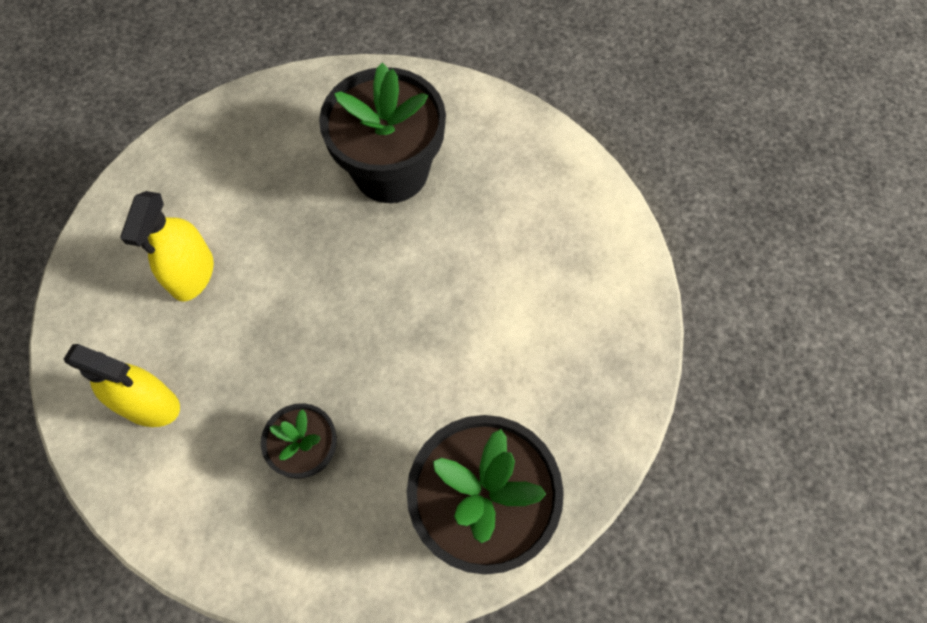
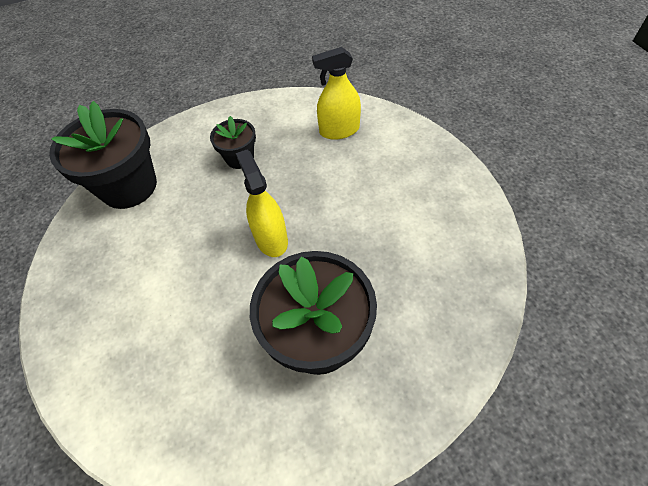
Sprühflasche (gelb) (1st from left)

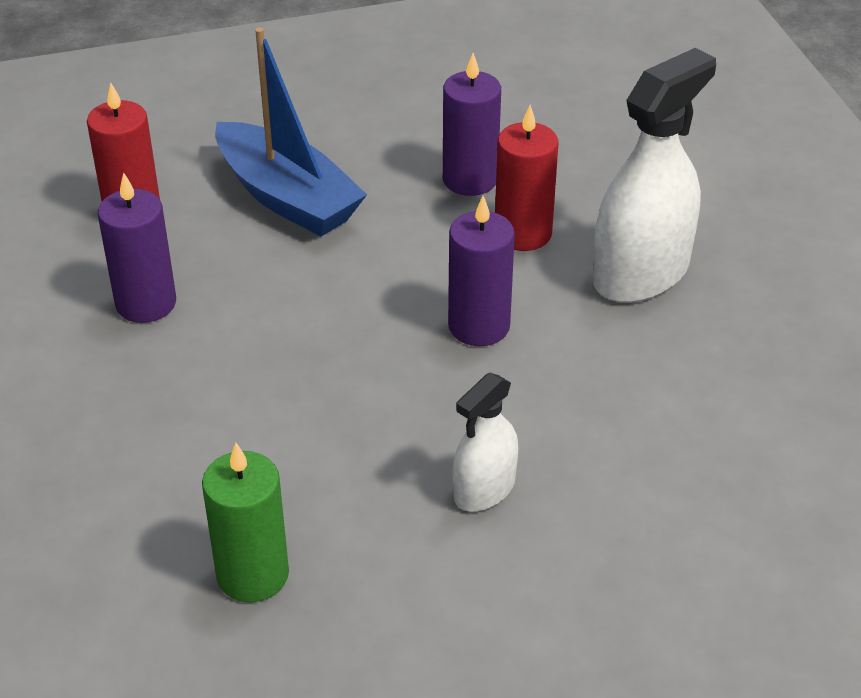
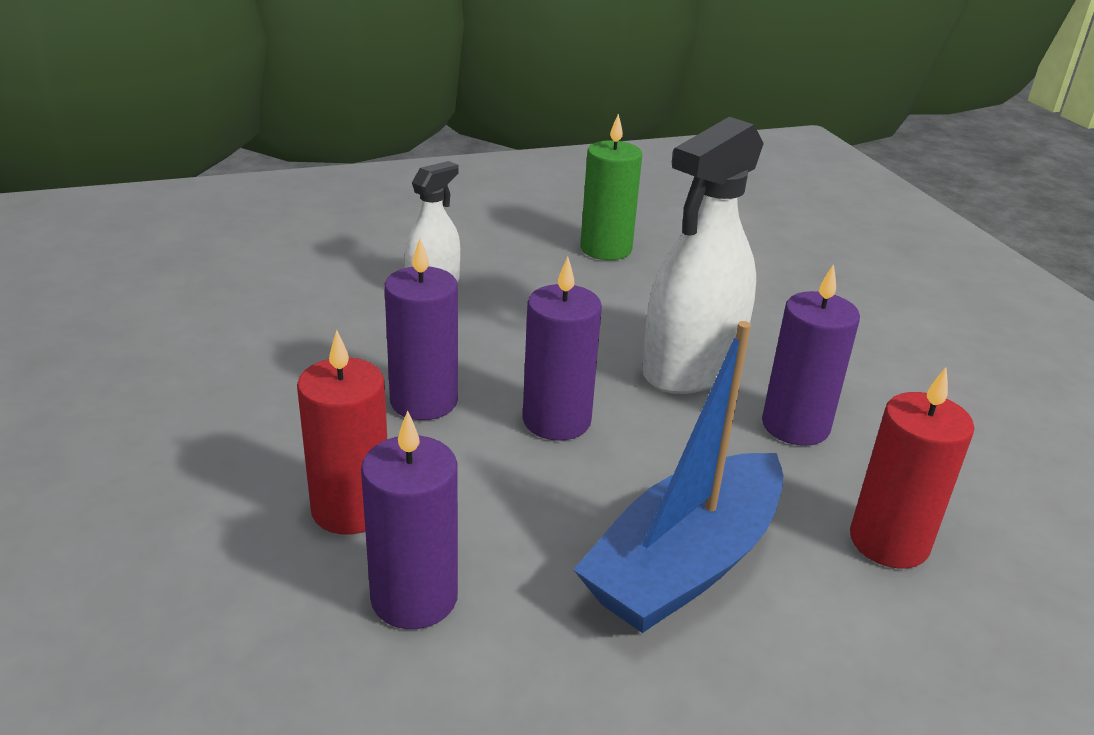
Boot (blau); Sprühflasche (weiß) (2nd from left); Kerze (lila) (3rd from left)

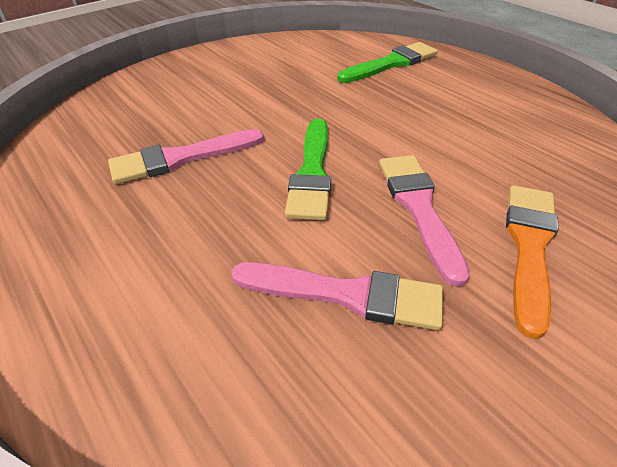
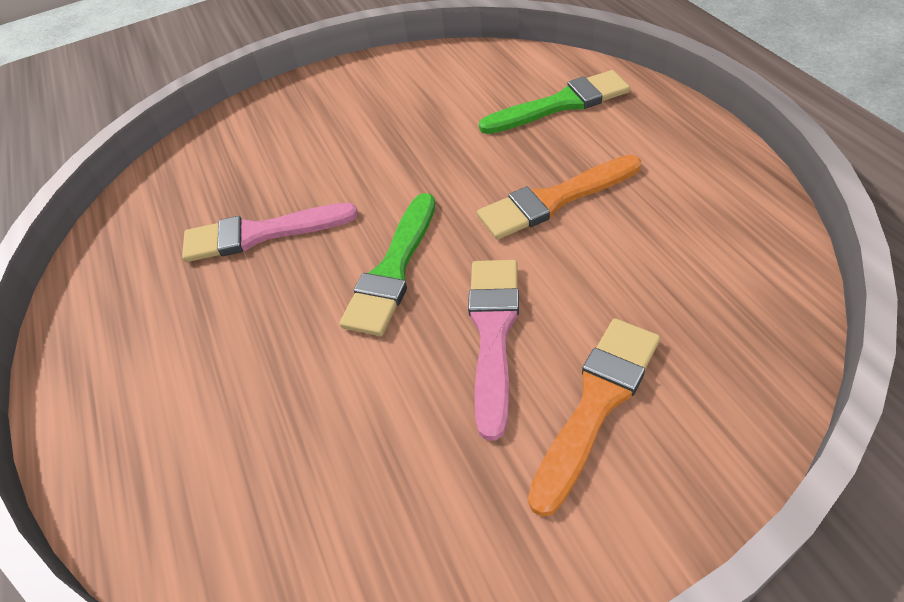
Pinsel (rosa) (2nd from left in the first image); Pinsel (orange) (1st from left)

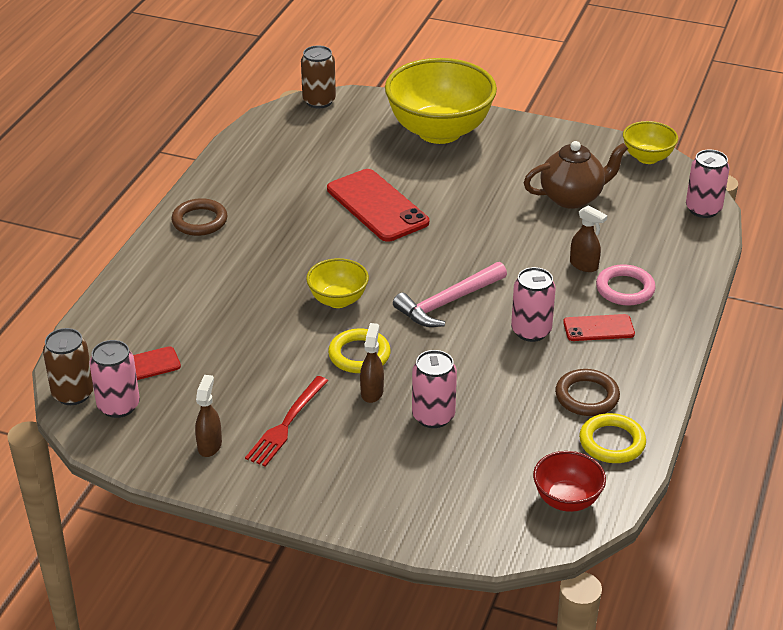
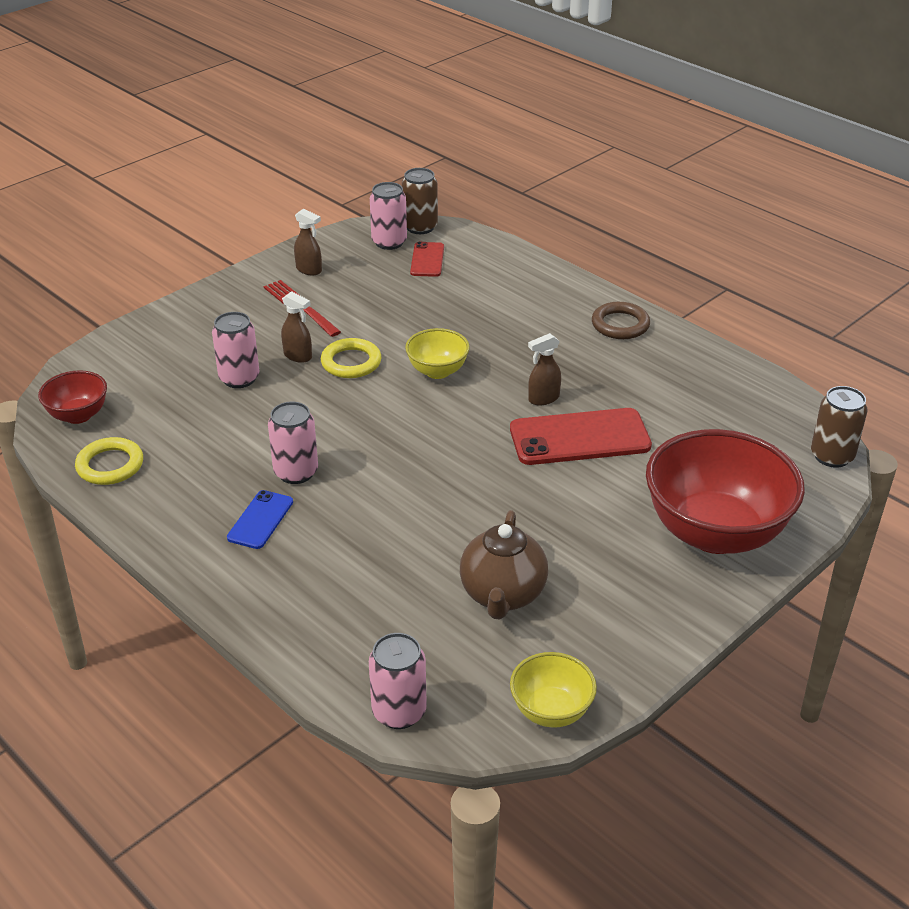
Schüssel (rot) (2nd from left); Sprühflasche (braun) (3rd from left); Hammer (rosa); Ring (rosa); Handy (blau); Ring (braun) (2nd from left in the first image)

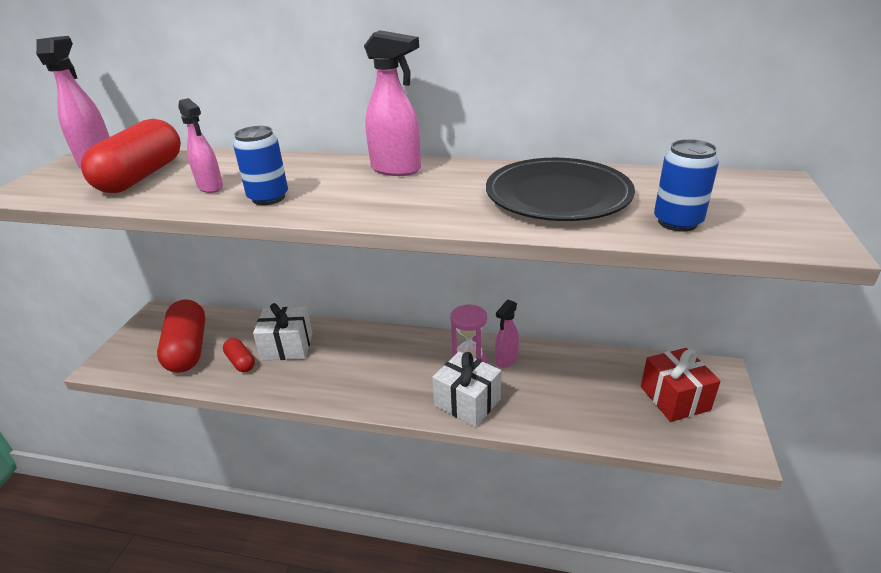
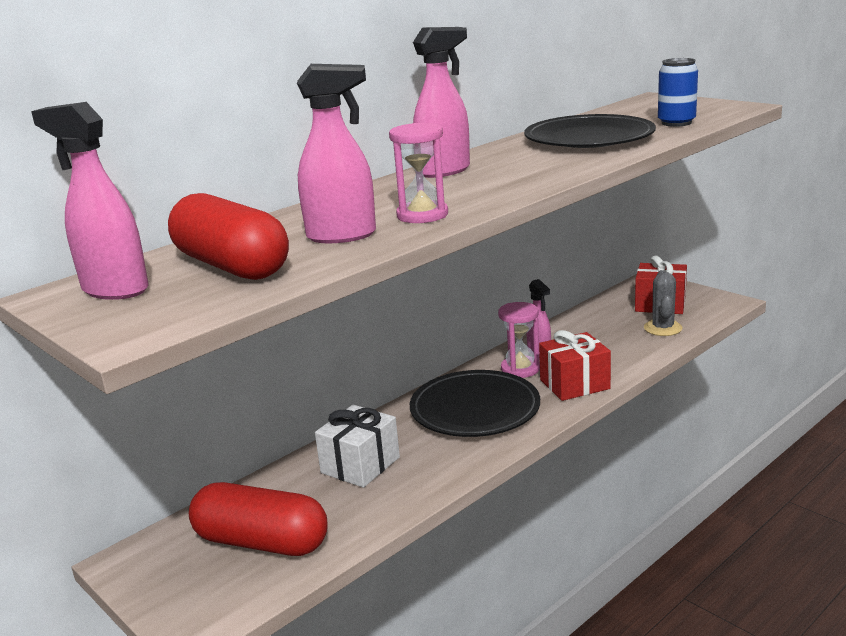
Sprühflasche (rosa) (2nd from left); Sanduhr (rosa) (1st from left); Kapsel (rot) (3rd from left in the first image); Geschenk (rot) (1st from left); Kaktus (grau); Teller (schwarz) (1st from left)

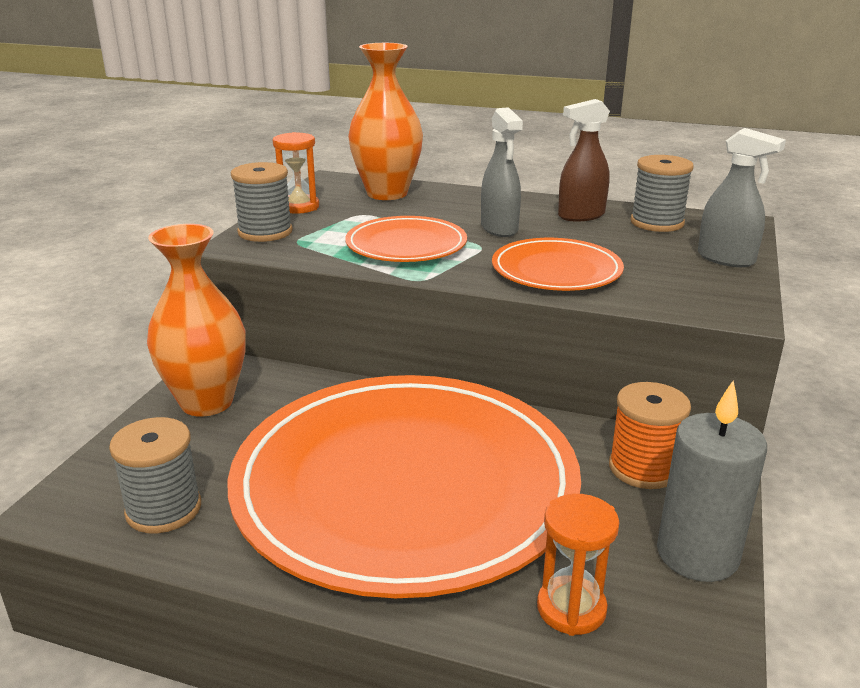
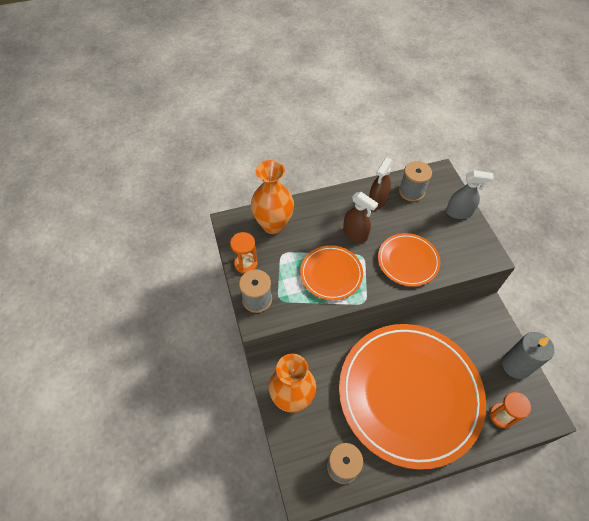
Sprühflasche (braun) (1st from left); Garnrolle (orange)

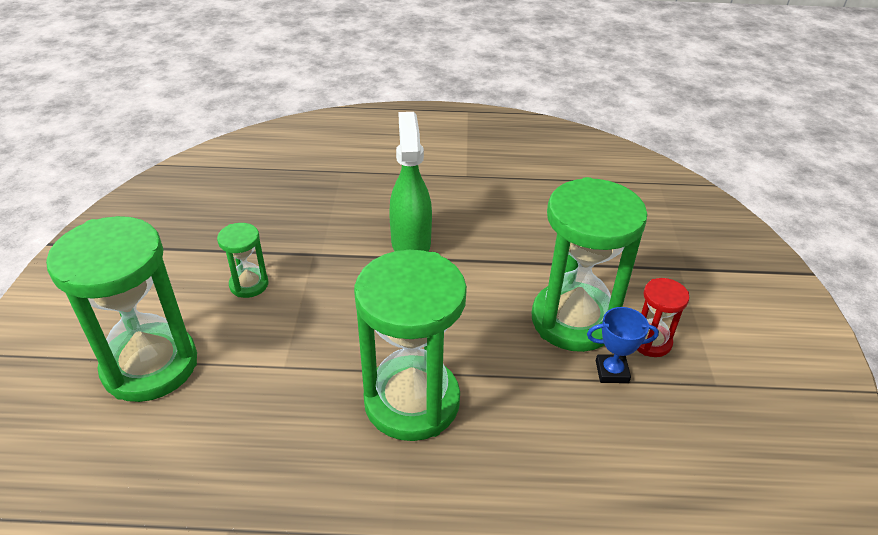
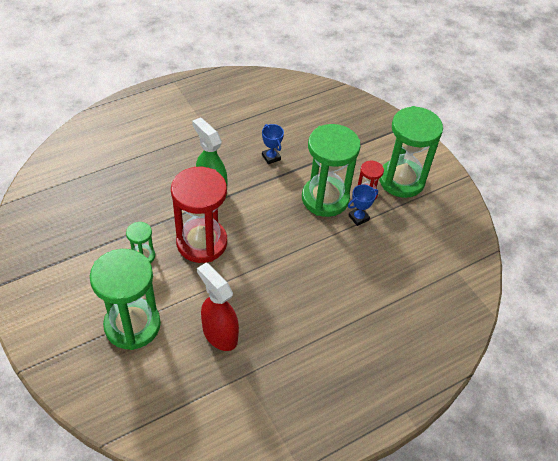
Sanduhr (grün) (4th from left); Pokal (blau) (1st from left); Sanduhr (rot) (1st from left); Sprühflasche (rot)

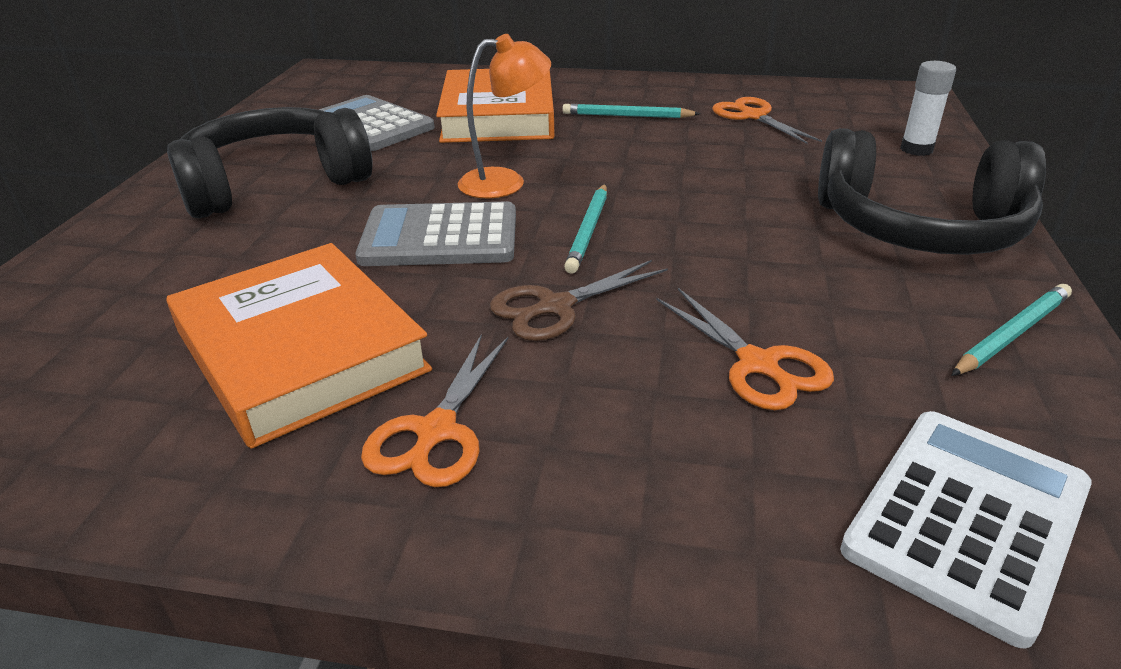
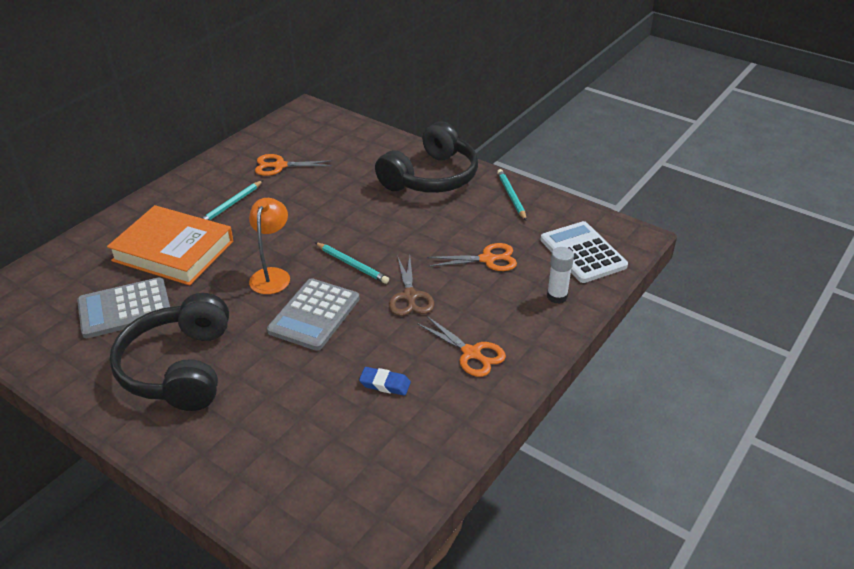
Klebestift (weiß); Radiergummi (blau)

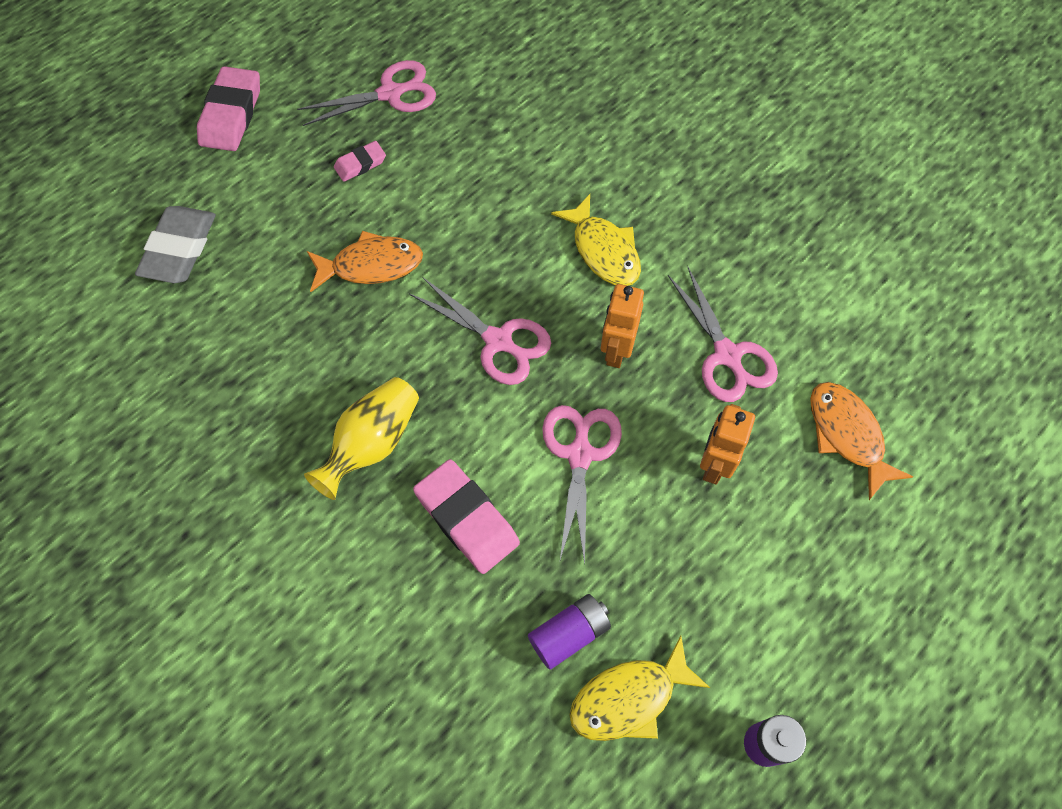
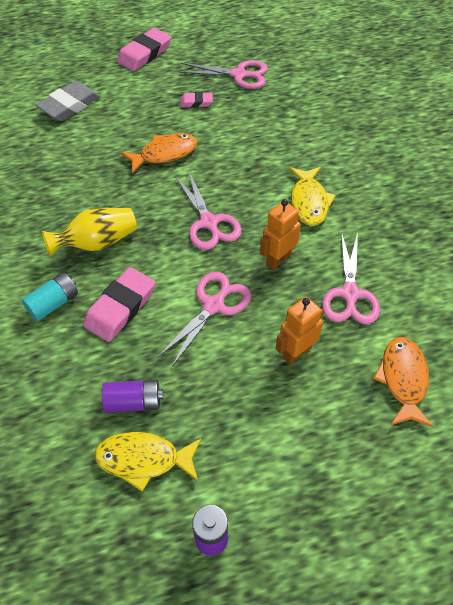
Fisch (orange) (1st from left); Radiergummi (rosa) (1st from left); Batterie (türkis)

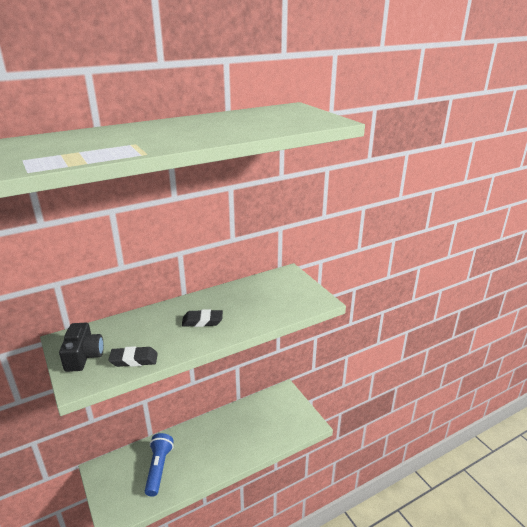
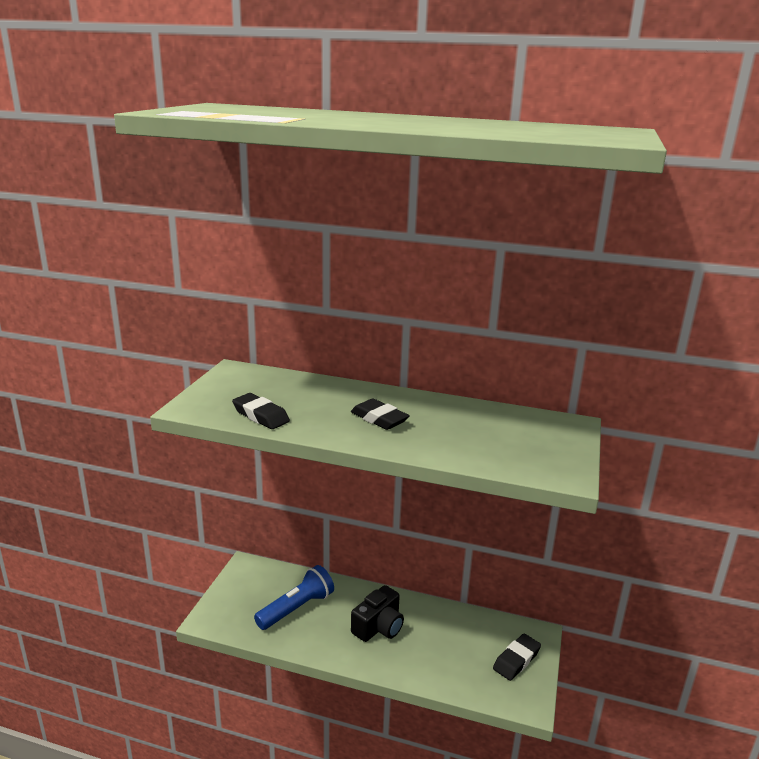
Kamera (schwarz); Radiergummi (schwarz) (3rd from left)

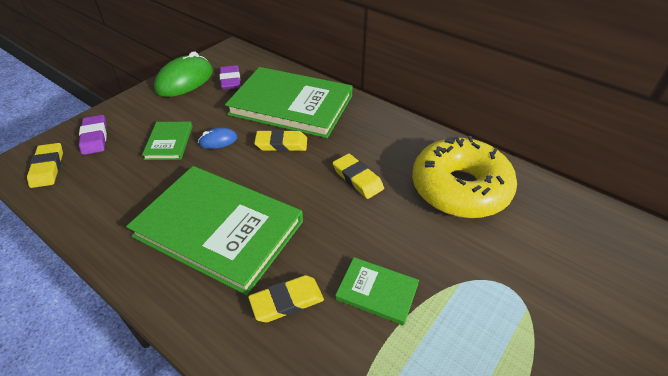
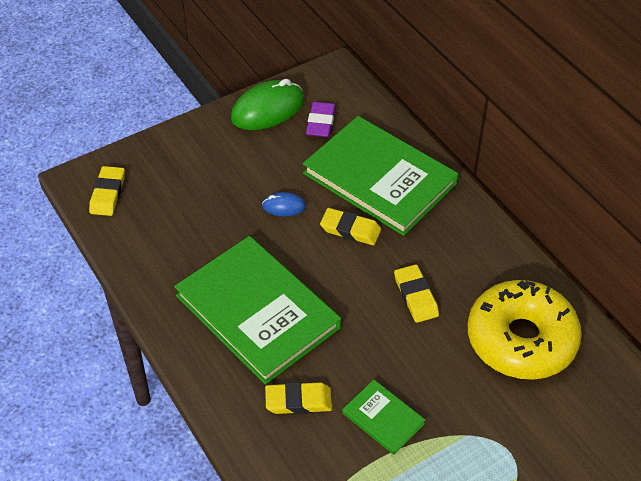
Radiergummi (lila) (1st from left in the first image); Buch (grün) (1st from left in the first image)

